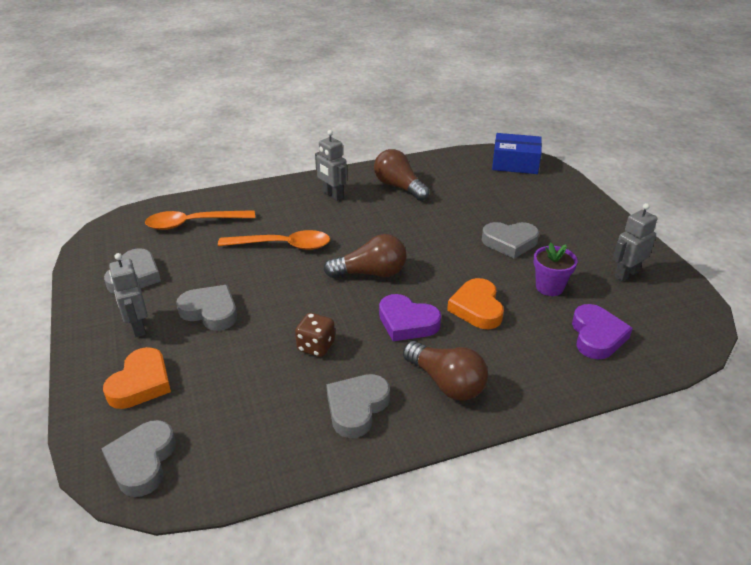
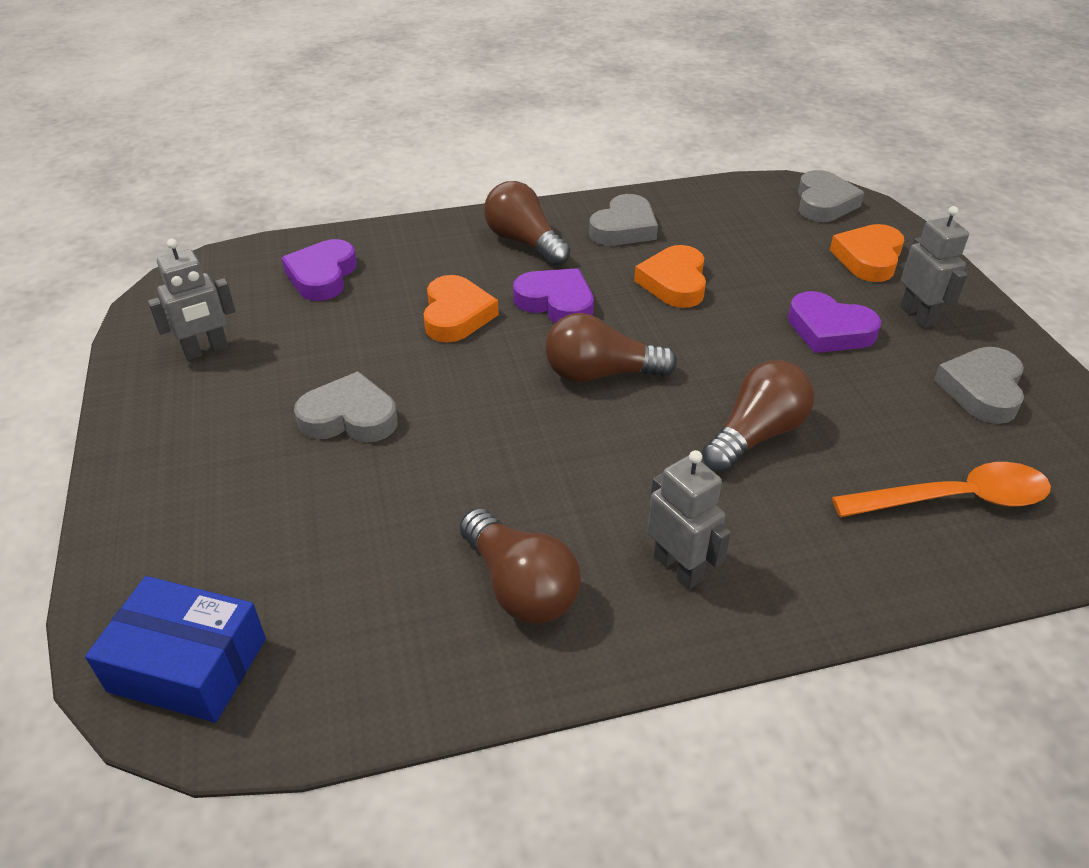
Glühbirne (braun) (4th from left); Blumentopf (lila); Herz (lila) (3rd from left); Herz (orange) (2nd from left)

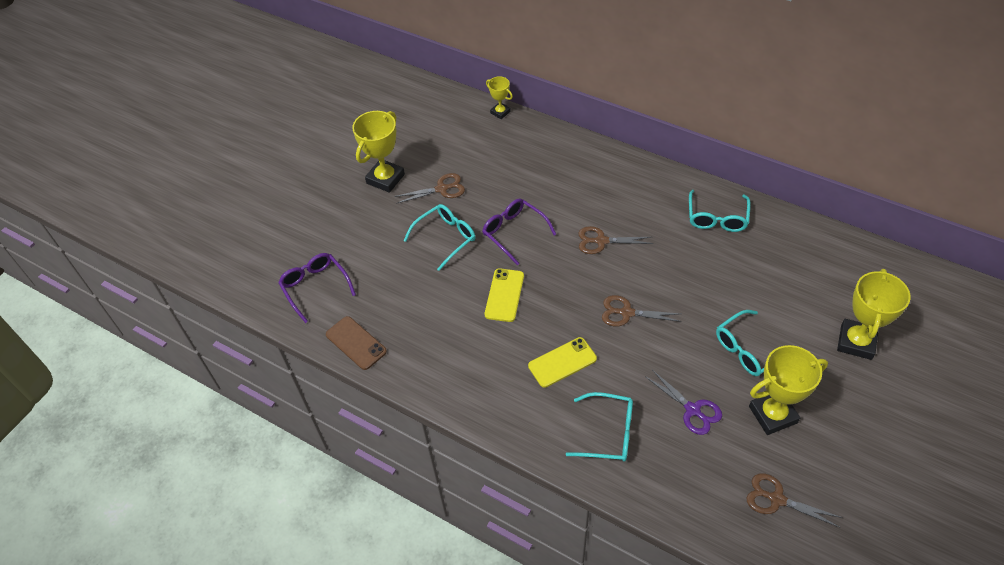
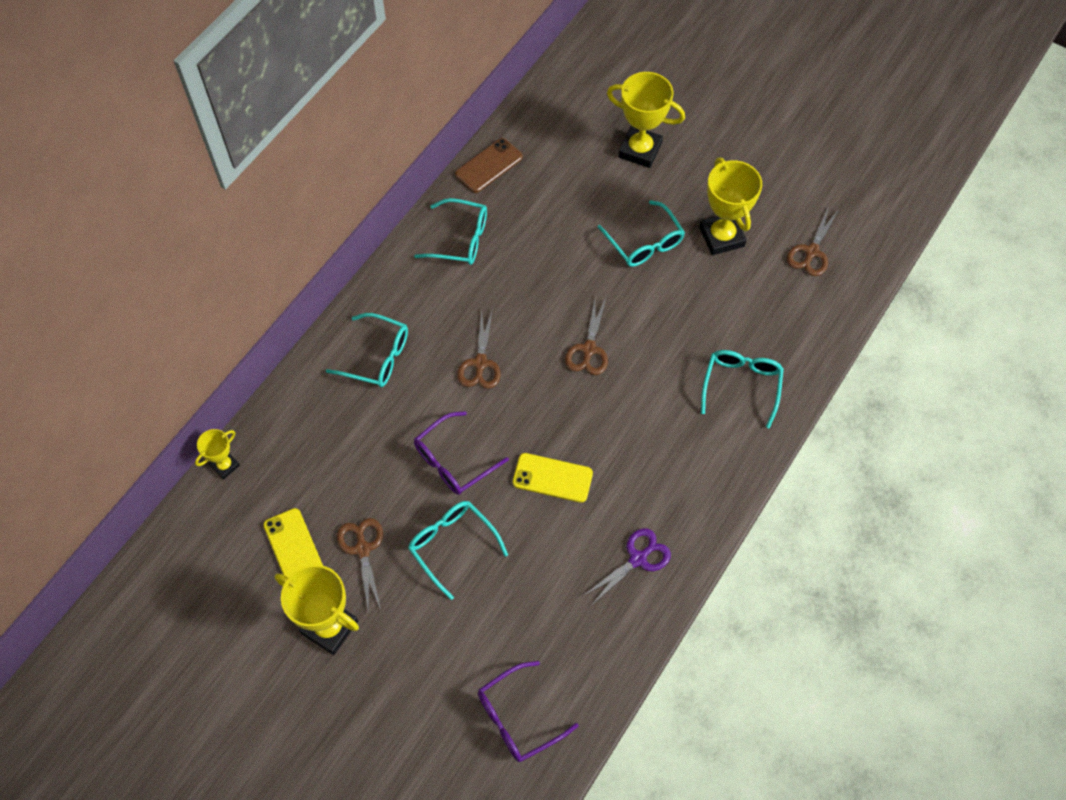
Handy (braun); Handy (gelb) (1st from left); Schere (lila); Brille (türkis) (1st from left)

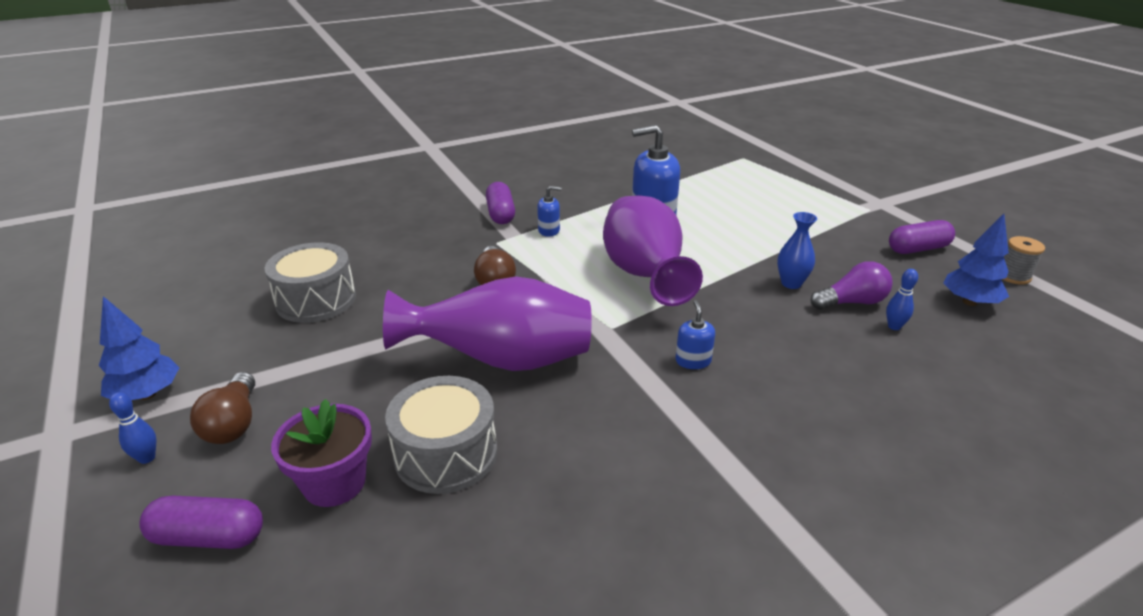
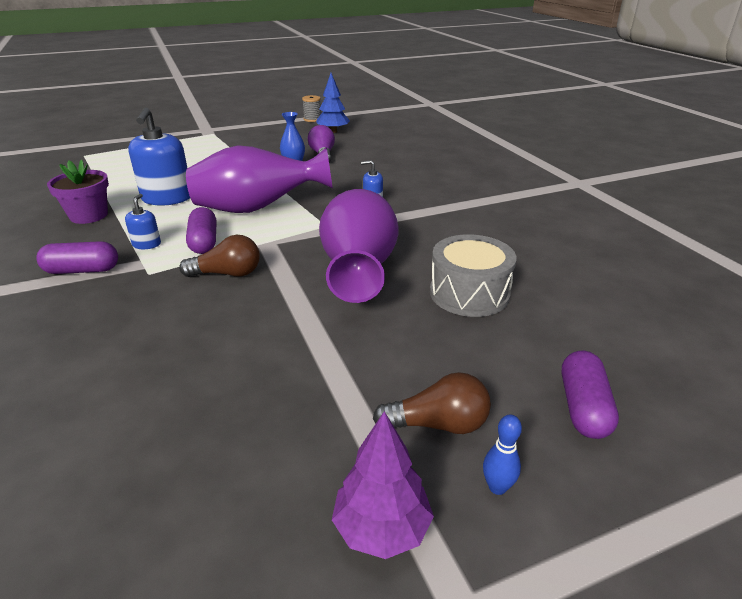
Kapsel (lila) (2nd from left); Trommel (grau) (1st from left in the first image); Bowlingkegel (blau) (2nd from left in the first image); Baum (lila); Blumentopf (lila)

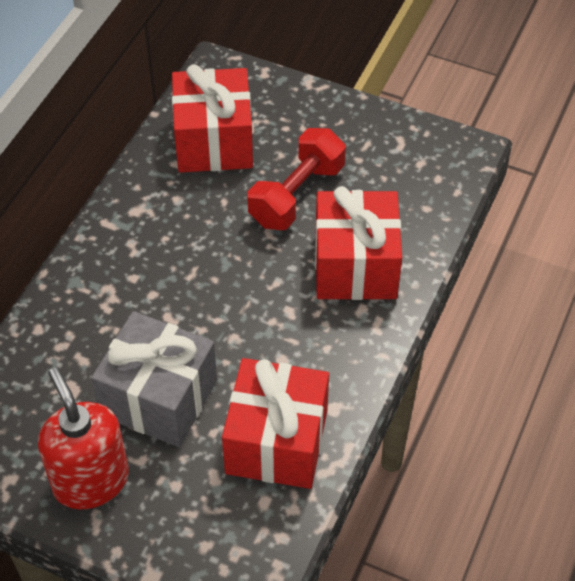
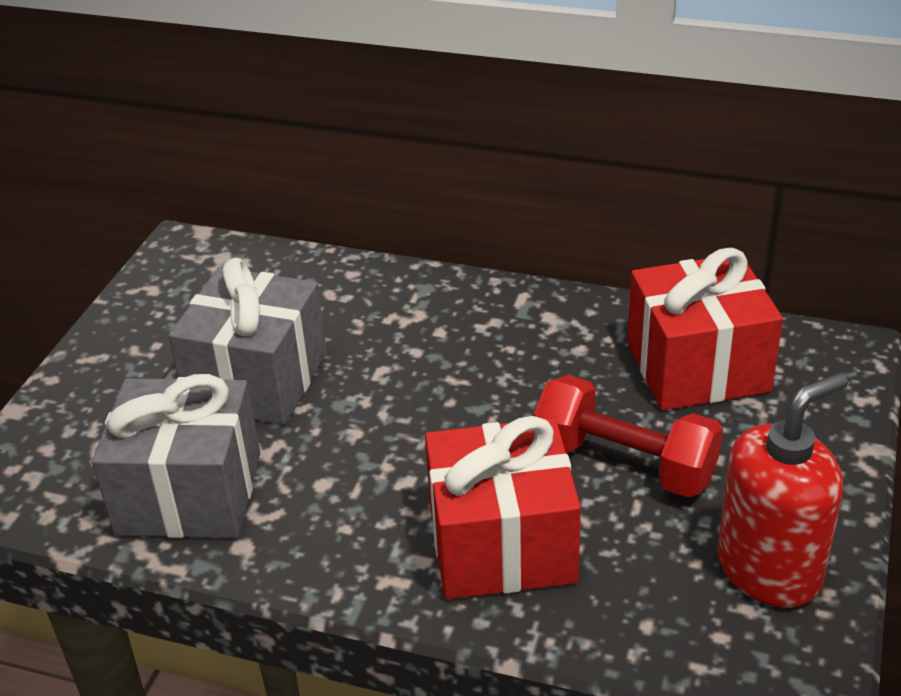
Geschenk (grau) (1st from left); Seifenspender (rot)

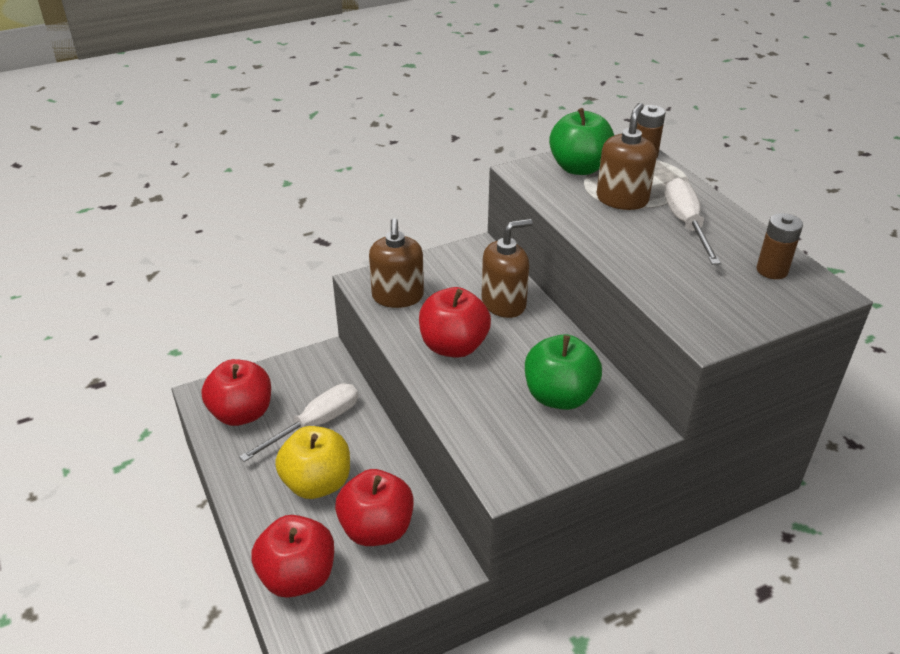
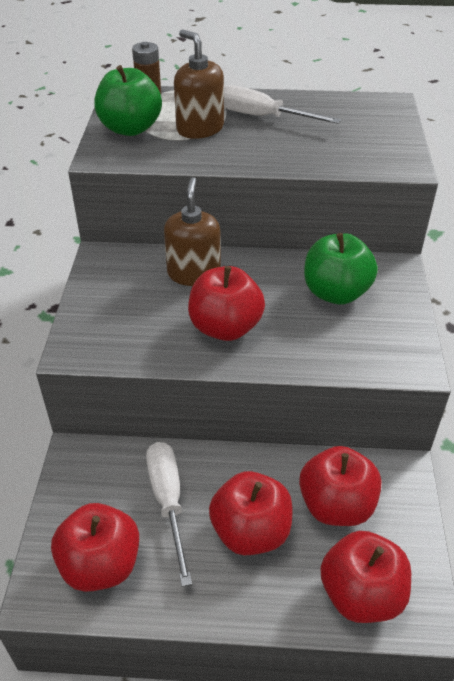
Batterie (braun) (2nd from left in the first image); Seifenspender (braun) (1st from left in the first image); Apfel (rot) (3rd from left)

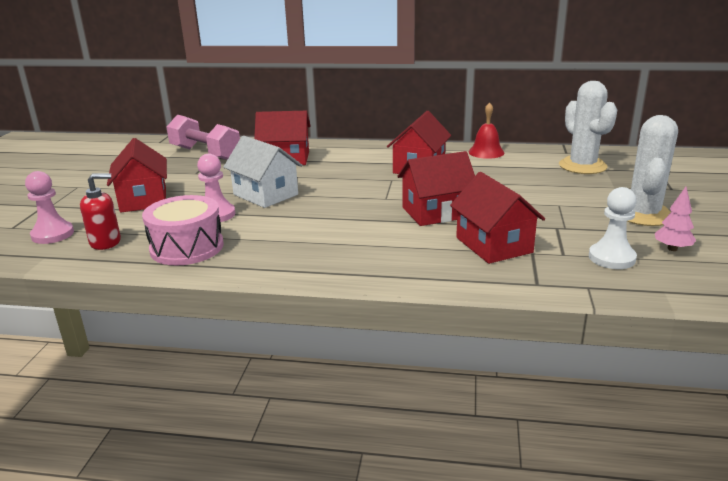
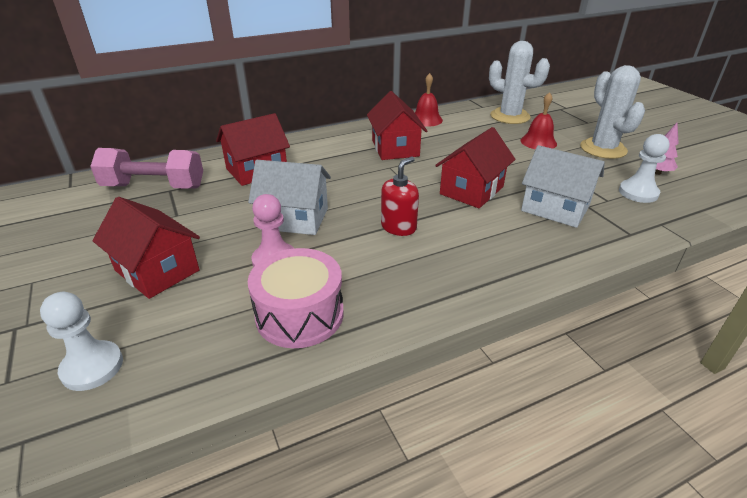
Bauer (weiß) (1st from left); Haus (weiß) (2nd from left); Seifenspender (rot); Glocke (rot) (2nd from left)

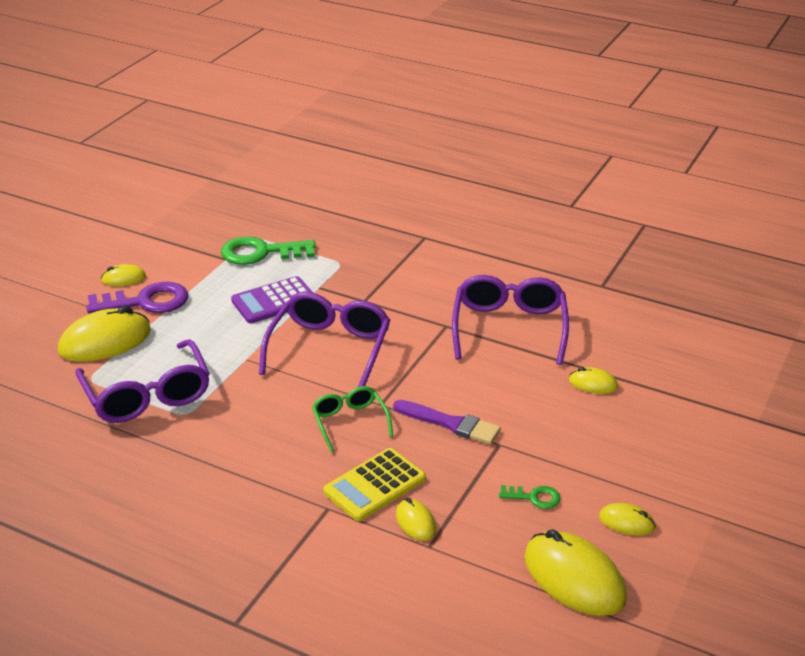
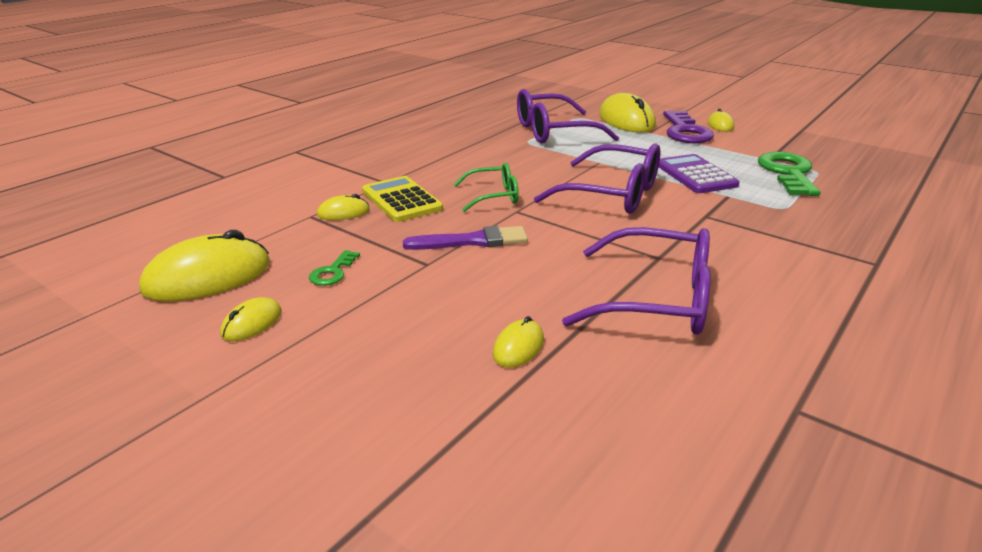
Pinsel (lila)

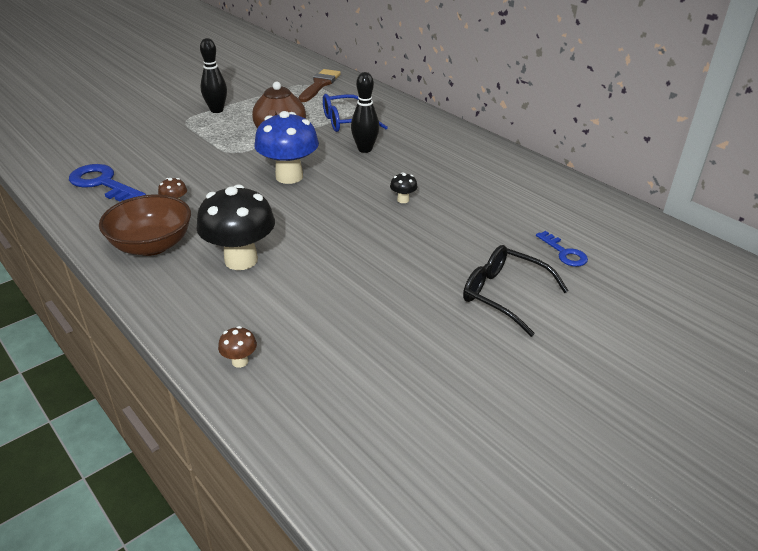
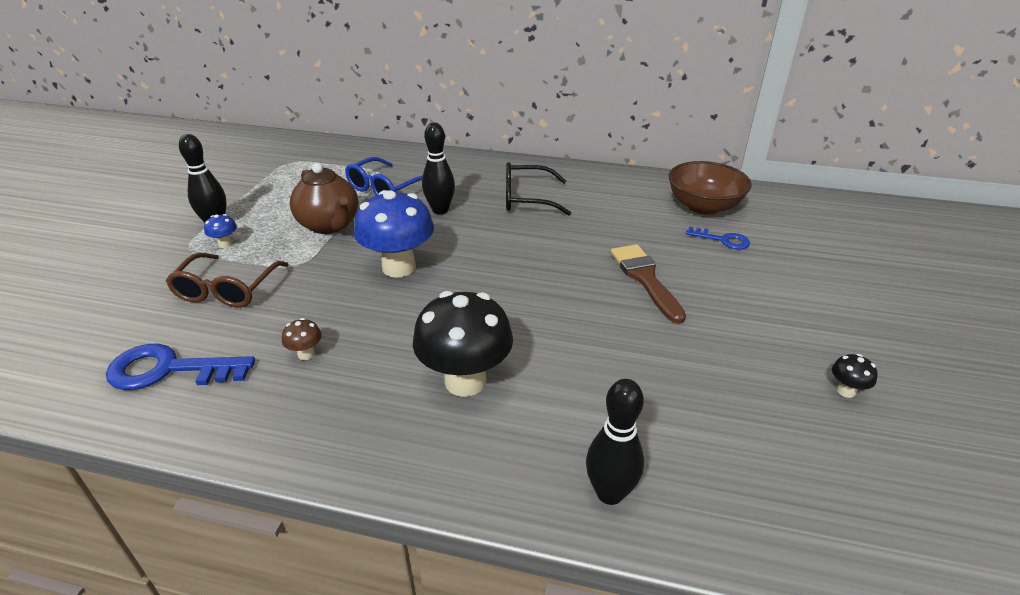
Pinsel (braun); Pilz (schwarz) (2nd from left); Schüssel (braun); Brille (schwarz); Bowlingkegel (schwarz) (3rd from left); Pilz (blau) (1st from left); Brille (braun)

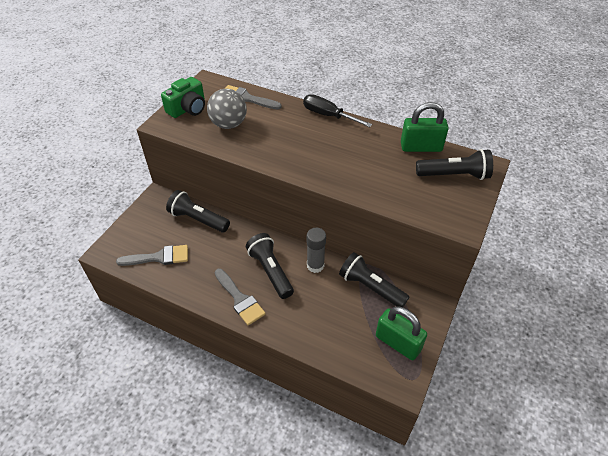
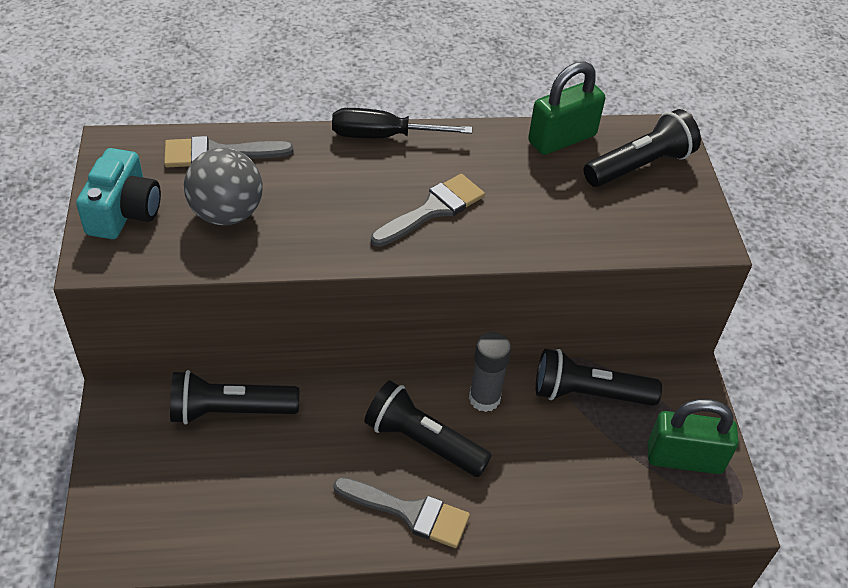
Kamera (türkis); Pinsel (grau) (3rd from left)

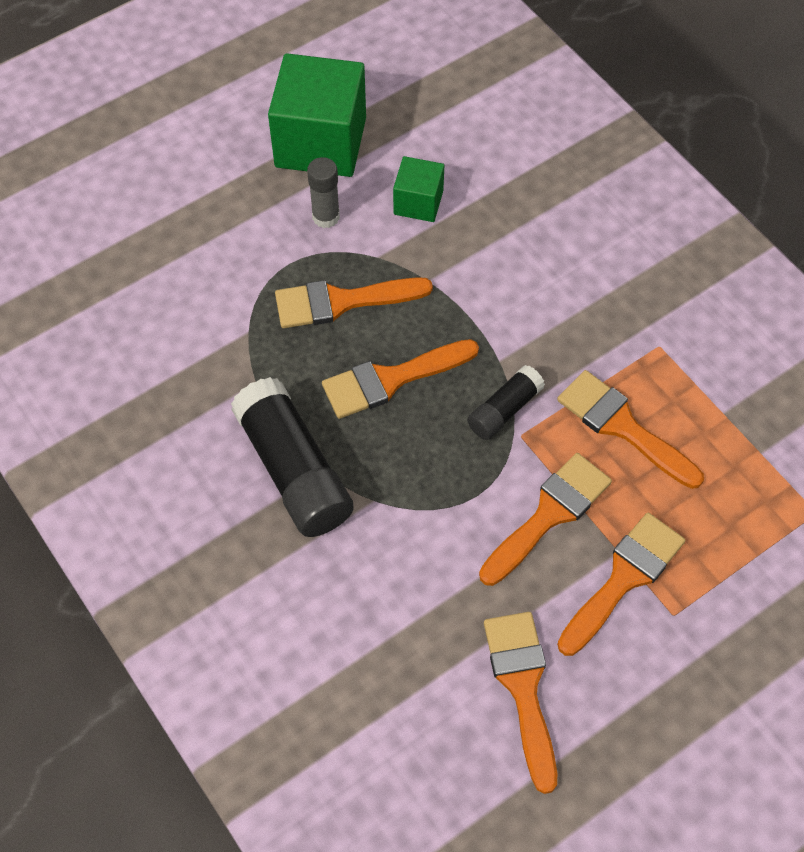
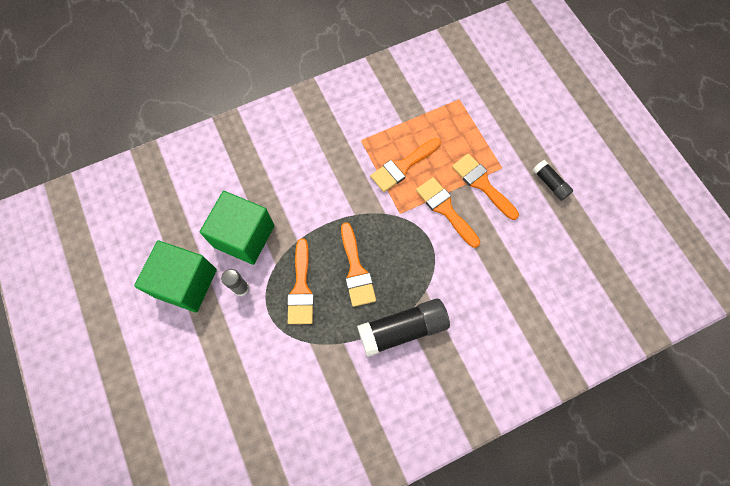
Kubus (grün) (2nd from left); Klebestift (schwarz) (2nd from left); Pinsel (orange) (3rd from left in the first image)

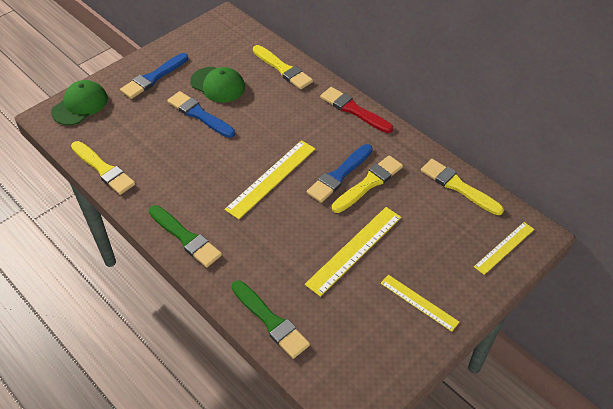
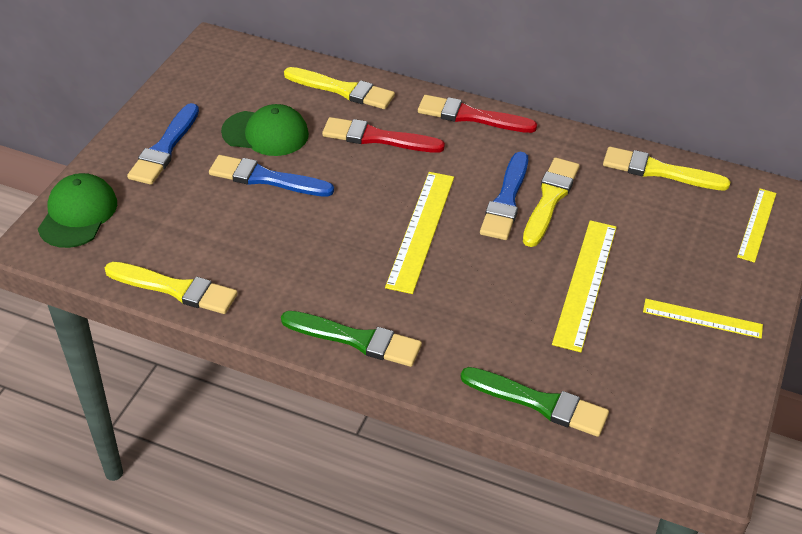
Pinsel (rot) (1st from left)

